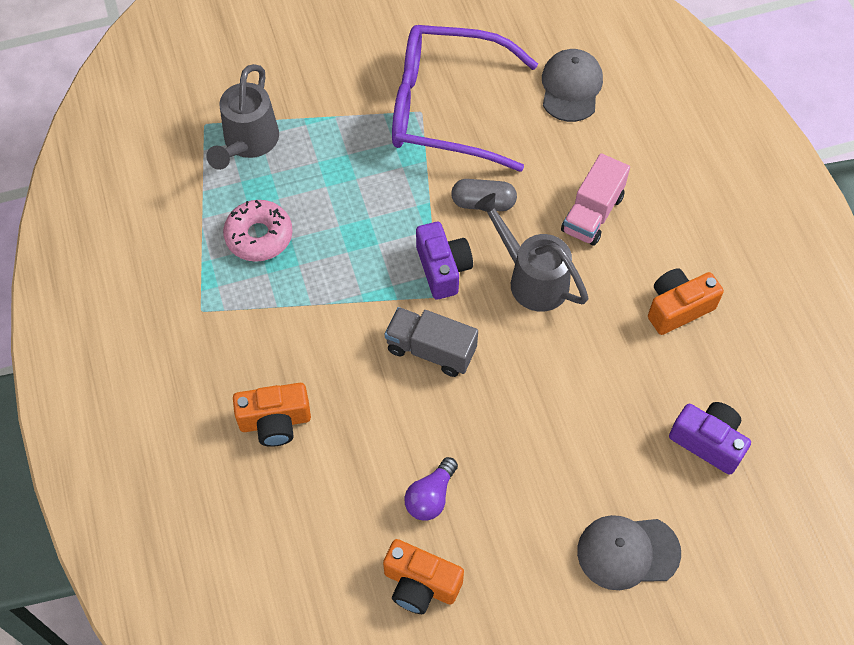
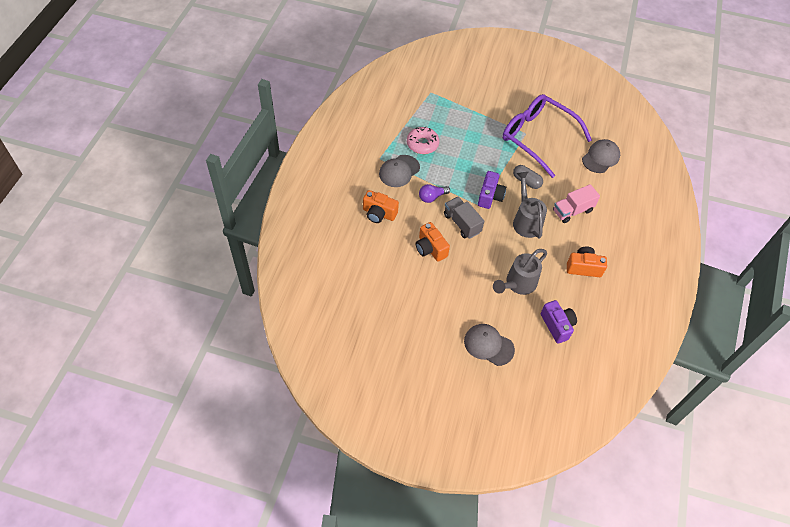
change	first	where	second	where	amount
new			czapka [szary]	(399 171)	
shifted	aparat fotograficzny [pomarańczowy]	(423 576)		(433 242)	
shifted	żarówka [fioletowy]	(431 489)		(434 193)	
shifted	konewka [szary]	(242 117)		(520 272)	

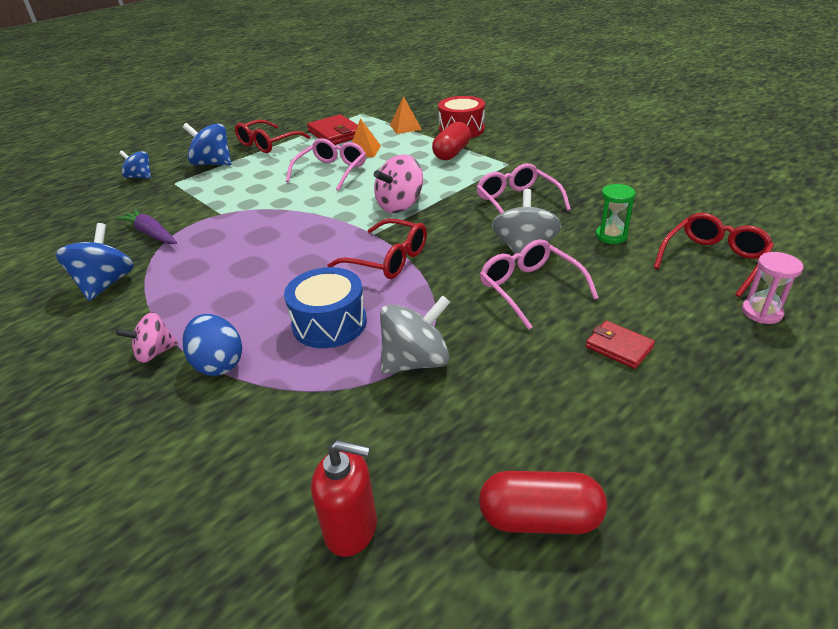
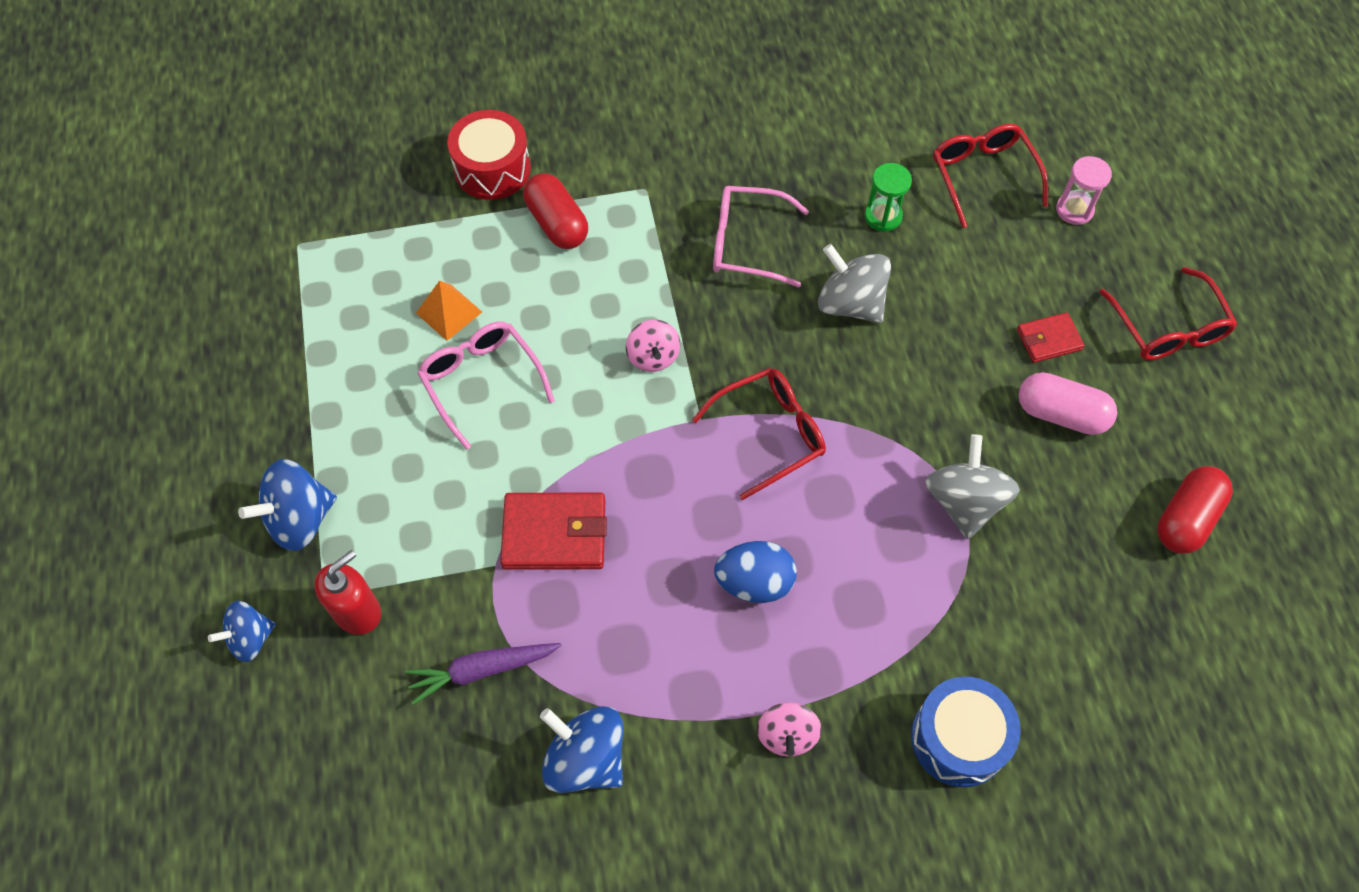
change	first	where	second	where	amount
shifted	dozownik mydła [czerwony]	(344 498)		(347 592)	
shifted	portfel [czerwony]	(332 129)		(553 531)	
scaled	bączek [różowy]	(398 183)		(653 346)	x0.64
shifted	jajko [niebieski]	(212 345)		(755 572)	
shifted	bęben [niebieski]	(325 307)		(966 732)	
new			kapsułka [różowy]	(1068 403)	
shifted	okulary [czerwony]	(272 136)		(1168 313)	
gone	piramida [pomarańczowy]	(406 115)			
gone	okulary [różowy]	(539 284)			

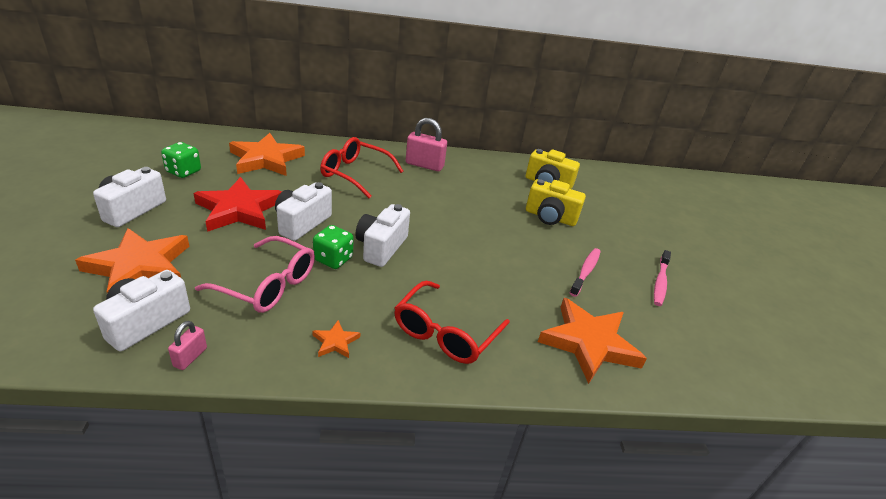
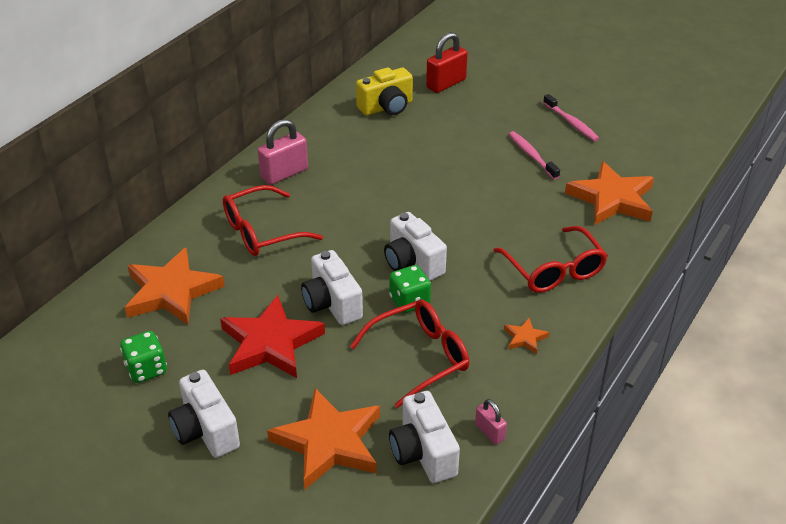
change	first	where	second	where	amount
repainted	okulary [różowy]	(255 274)	okulary [czerwony]	(410 354)	
new			kłódka [czerwony]	(447 62)	
gone	aparat fotograficzny [żółty]	(556 202)			

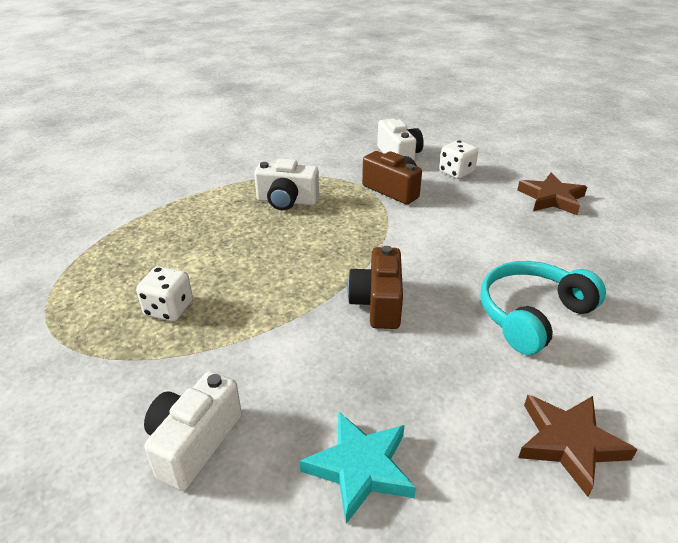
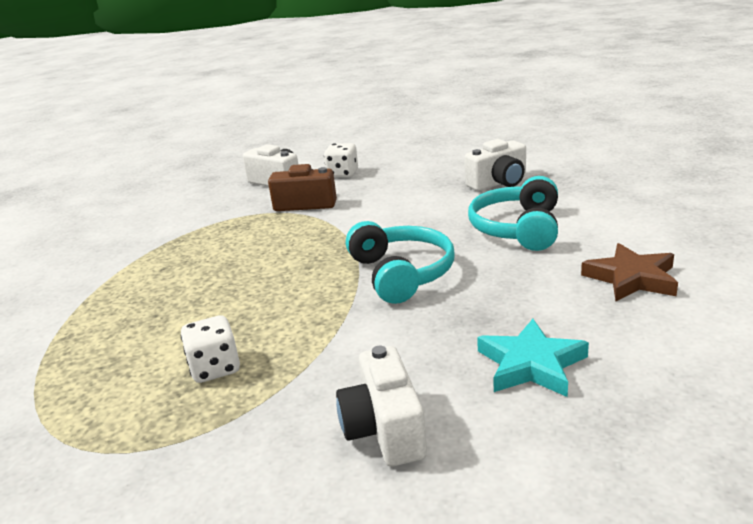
change	first	where	second	where	amount
swapped	aparat fotograficzny [brązowy]	(375 287)	słuchawki [turkusowy]	(400 262)	
shifted	aparat fotograficzny [biały]	(286 184)		(495 165)	
gone	gwiazda [brązowy]	(552 194)			

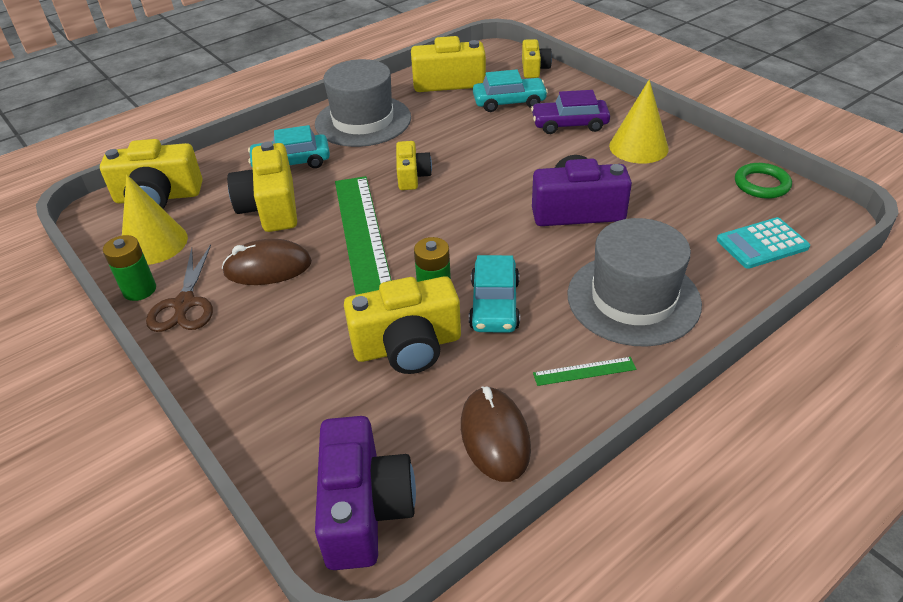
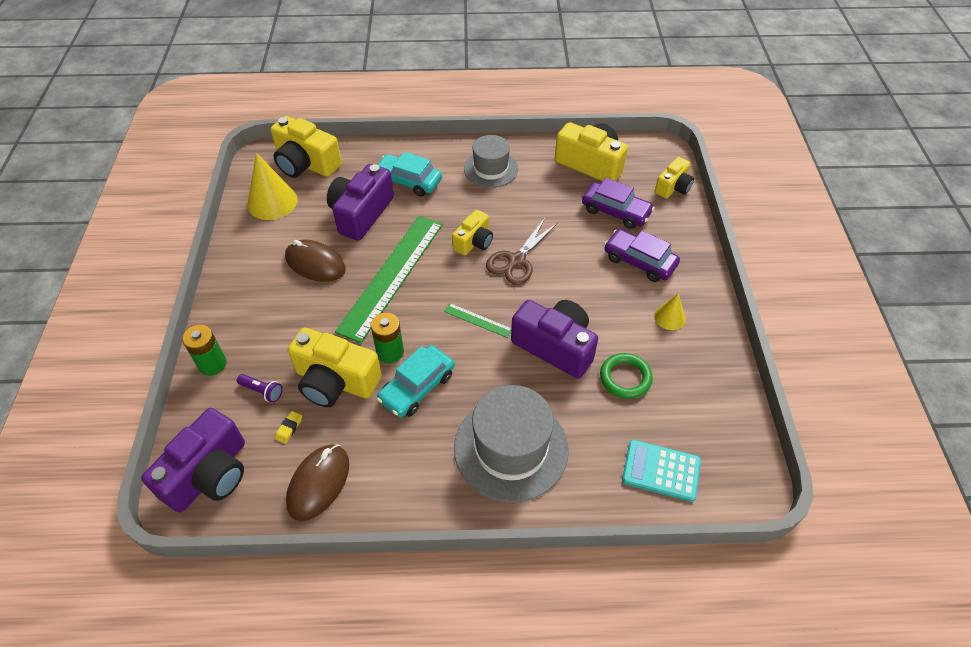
change	first	where	second	where	amount
shifted	bateria [zielony]	(129 268)		(204 350)	
new			latarka [fioletowy]	(260 388)	
new			gumka do mazania [żółty]	(288 427)	
repainted	aparat fotograficzny [żółty]	(262 187)	aparat fotograficzny [fioletowy]	(360 202)	
shifted	linijka [zielony]	(584 371)		(477 320)	
scaled	kapelusz [szary]	(363 103)		(491 161)	x0.64
shifted	nożyczki [brązowy]	(179 288)		(522 251)	
repainted	samochód [turkusowy]	(510 90)	samochód [fioletowy]	(618 203)	
shifted	pierścień [zielony]	(763 181)		(626 376)	
scaled	stożek [żółty]	(639 121)		(670 311)	x0.55

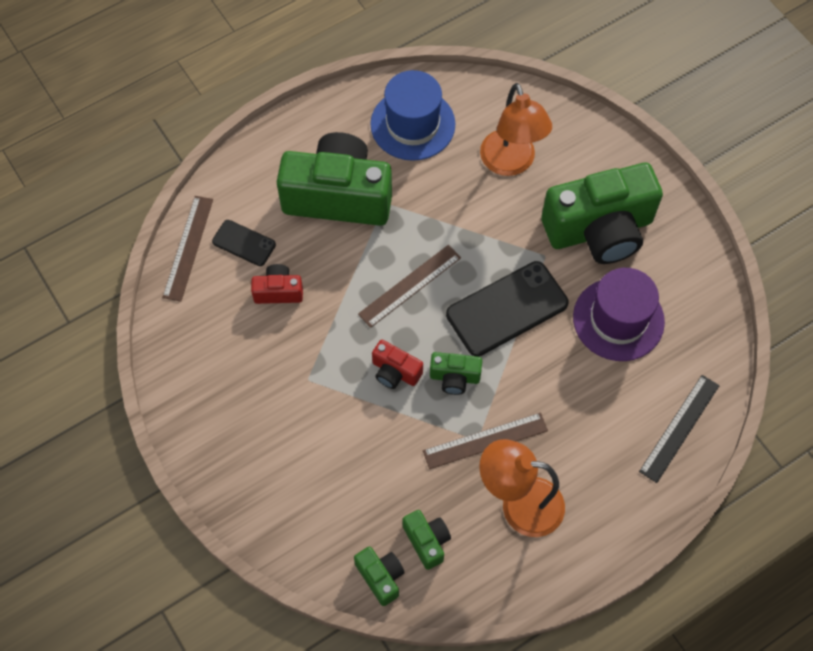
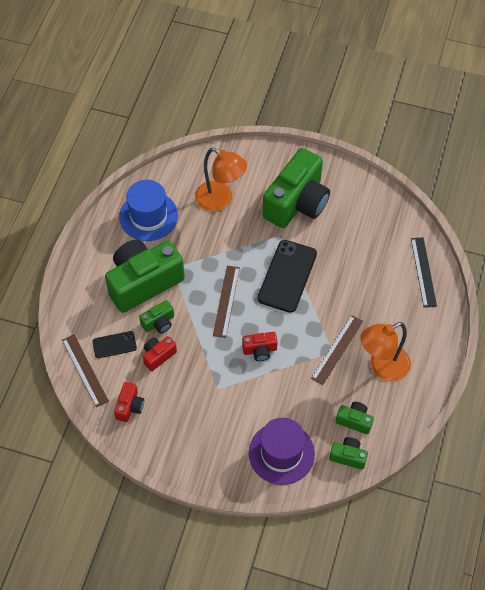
change	first	where	second	where	amount
new			aparat fotograficzny [czerwony]	(129 402)	
shifted	aparat fotograficzny [zielony]	(456 373)		(156 316)	
shifted	kapelusz [fioletowy]	(619 314)		(282 451)	

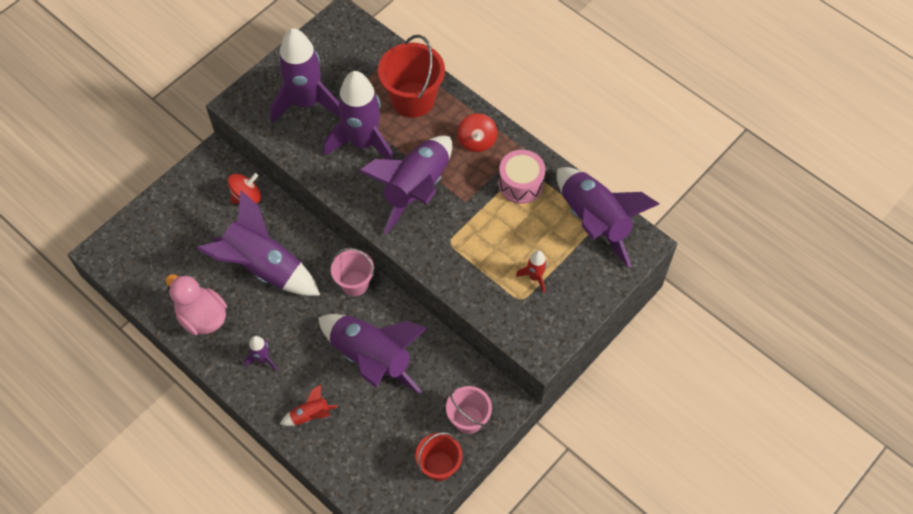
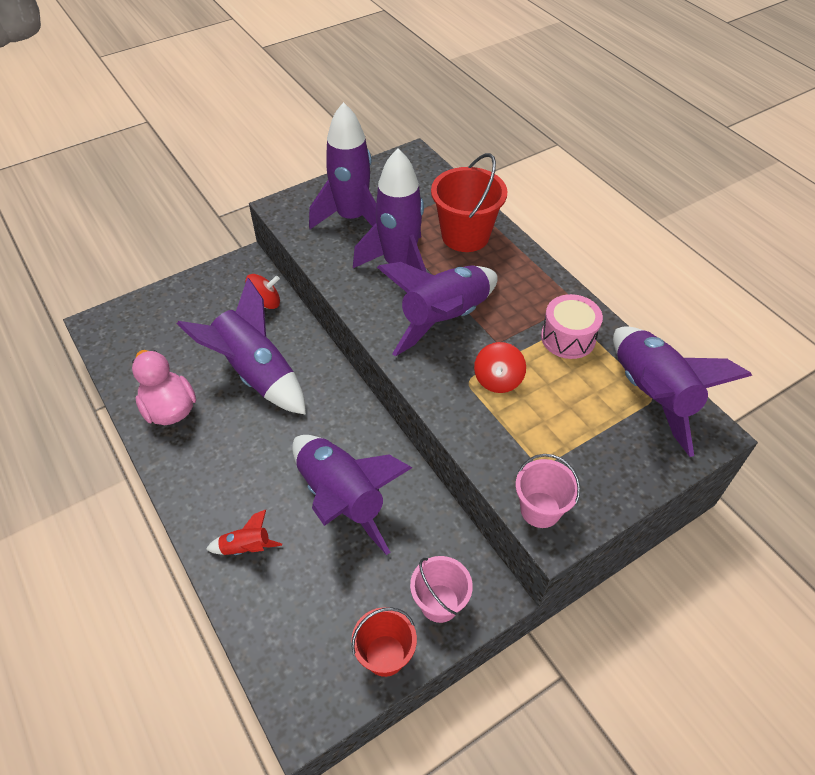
change	first	where	second	where	amount
shifted	bączek [czerwony]	(477 132)		(500 367)	
shifted	wiadro [różowy]	(352 272)		(547 491)	
gone	rakieta [fioletowy]	(260 353)			
gone	rakieta [czerwony]	(531 271)			

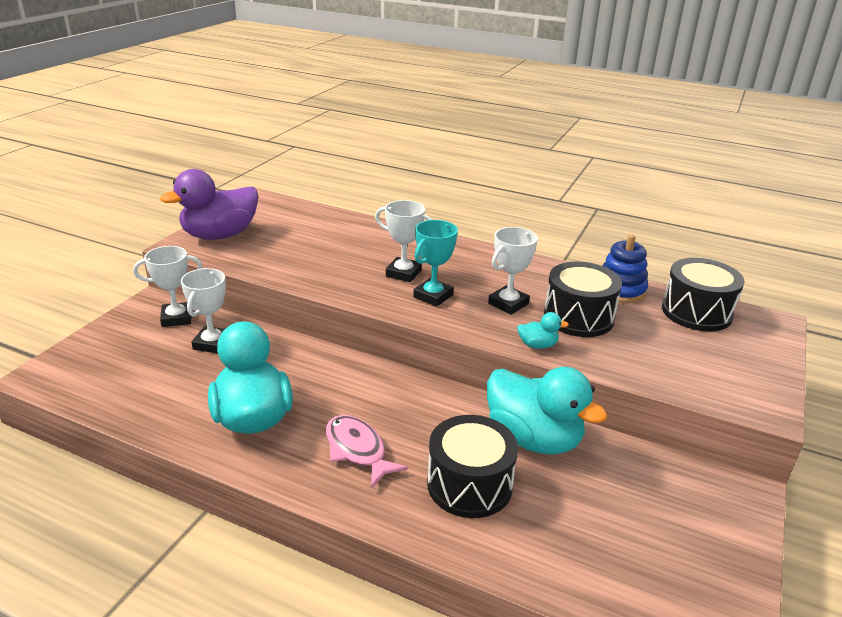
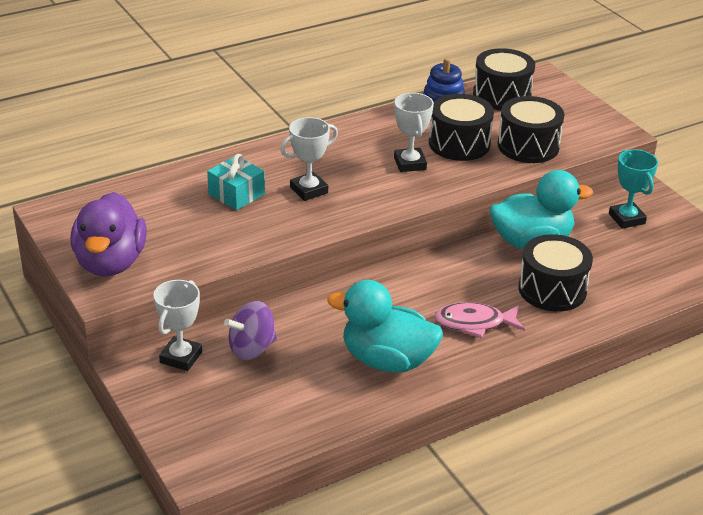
change	first	where	second	where	amount
new			prezent [turkusowy]	(236 182)	
swapped	puchar [biały]	(203 311)	bączek [fioletowy]	(250 330)	
new			bęben [czarny]	(531 129)	
shifted	puchar [turkusowy]	(435 263)		(633 189)	
gone	kaczka [turkusowy]	(543 330)			

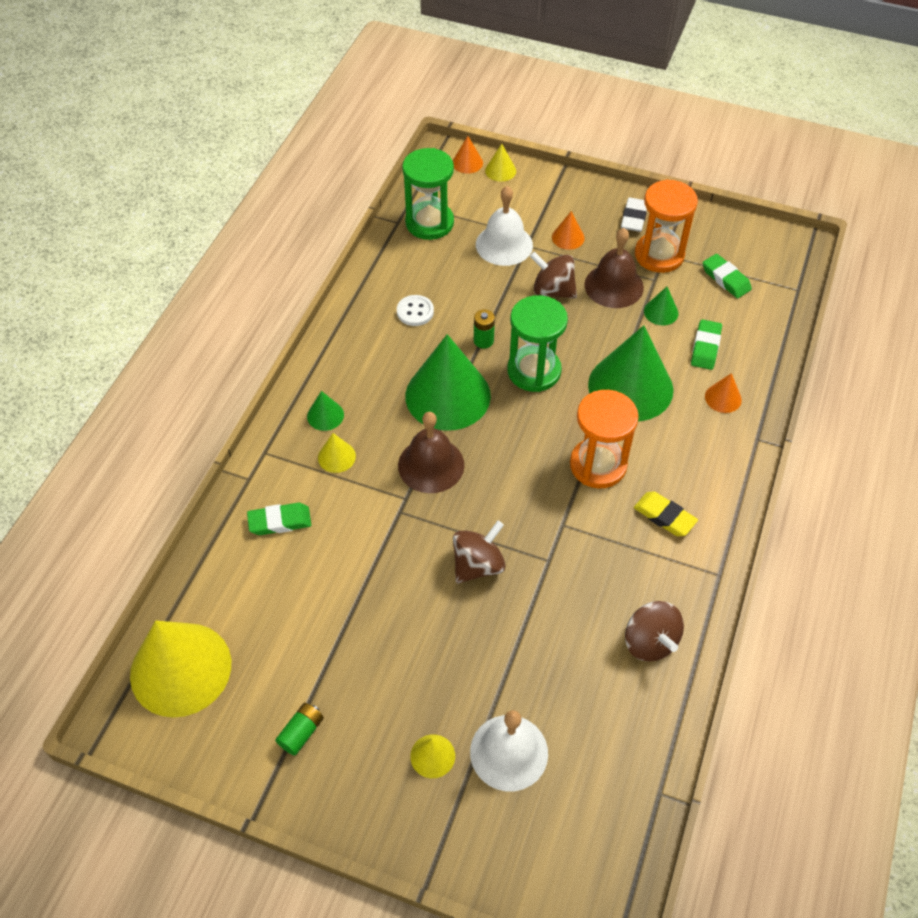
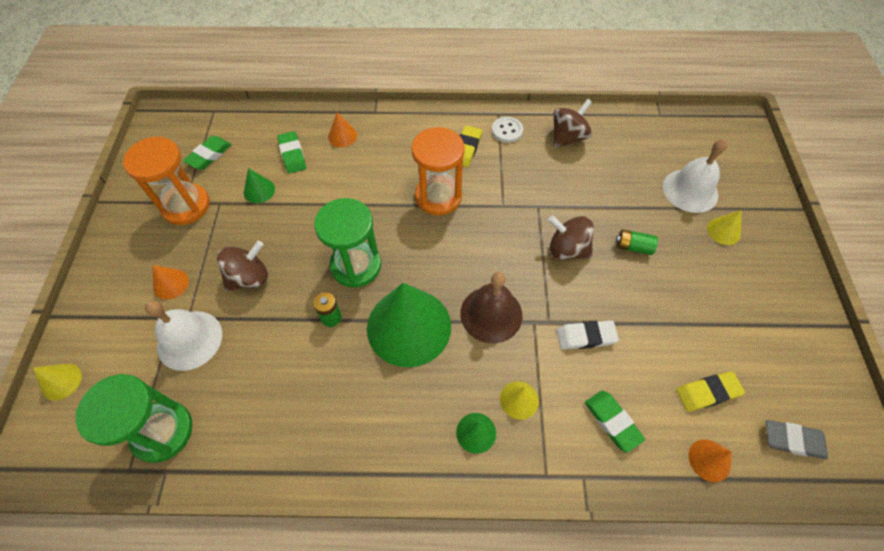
change	first	where	second	where	amount
rotated	bączek [brązowy]	(553 275)		(242 266)	135 degrees counterclockwise
rotated	gumka do mazania [zielony]	(706 344)		(291 152)	75 degrees clockwise
shifted	guzik [biały]	(415 310)		(507 130)	
shifted	gumka do mazania [biały]	(634 215)		(588 335)	
shifted	bateria [zielony]	(299 729)		(637 242)	
new			gumka do mazania [żółty]	(710 391)	
shifted	stożek [pomarańczowy]	(468 155)		(710 460)	
swapped	stożek [żółty]	(180 669)	gumka do mazania [szary]	(797 439)	
gone	dzwonek [brązowy]	(614 268)			
gone	stożek [zielony]	(631 373)			

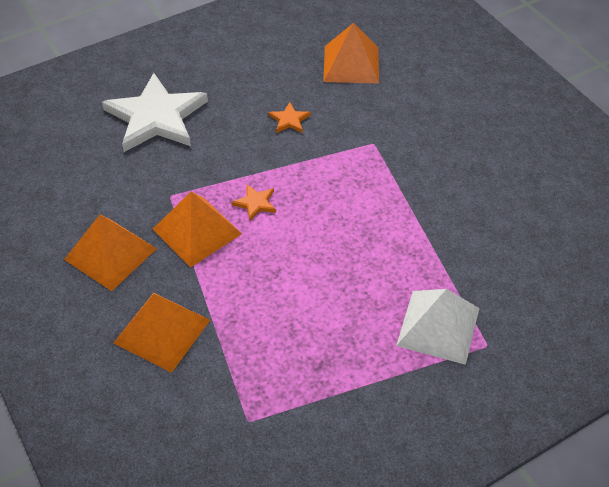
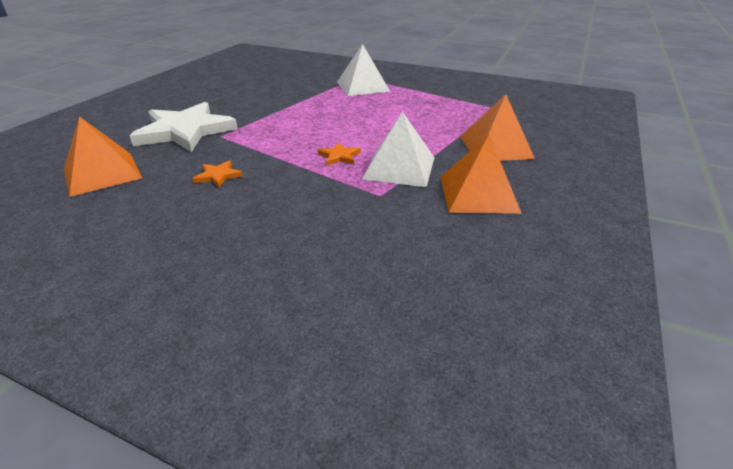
change	first	where	second	where	amount
shifted	gwiazda [biały]	(155 112)		(184 127)	
repainted	piramida [pomarańczowy]	(197 229)	piramida [biały]	(398 149)	

